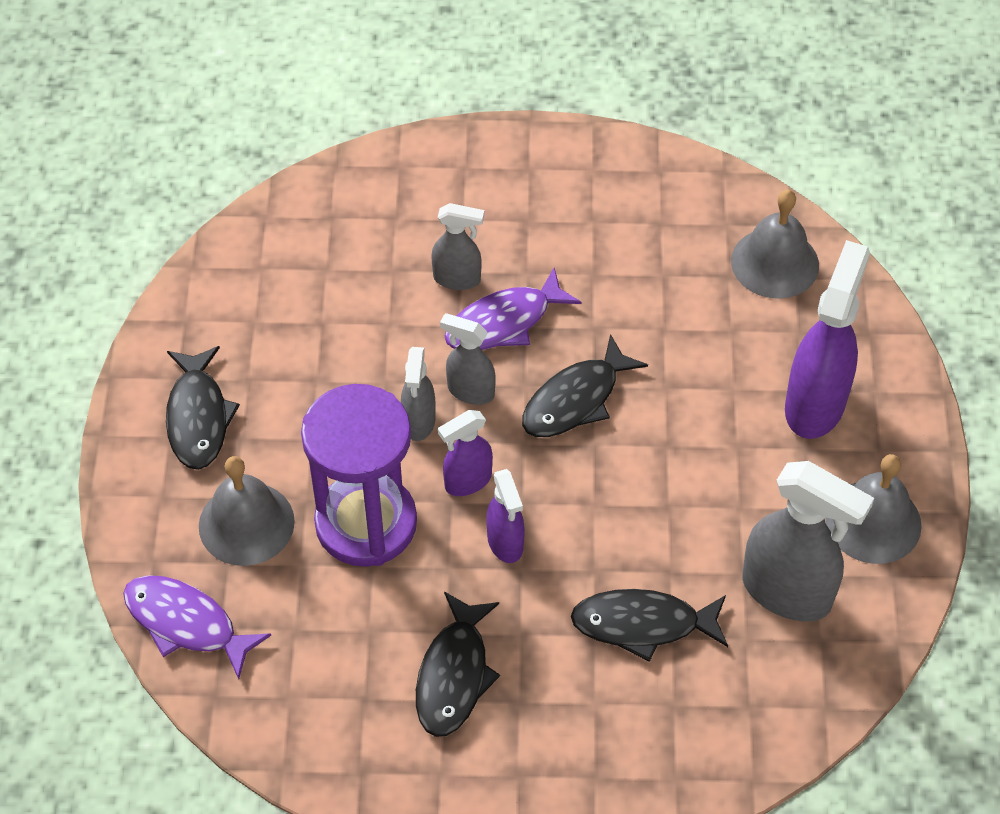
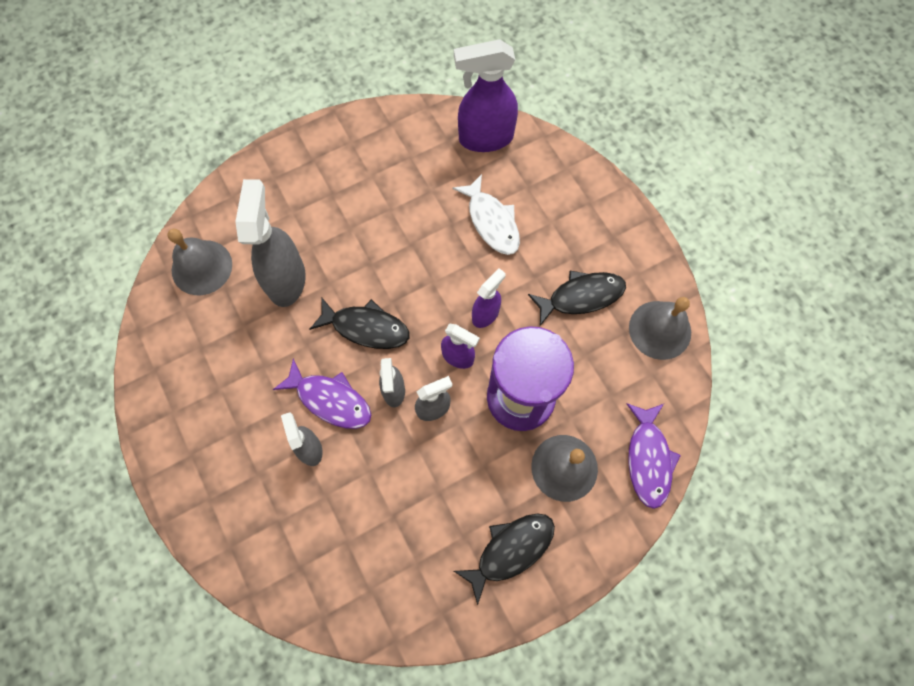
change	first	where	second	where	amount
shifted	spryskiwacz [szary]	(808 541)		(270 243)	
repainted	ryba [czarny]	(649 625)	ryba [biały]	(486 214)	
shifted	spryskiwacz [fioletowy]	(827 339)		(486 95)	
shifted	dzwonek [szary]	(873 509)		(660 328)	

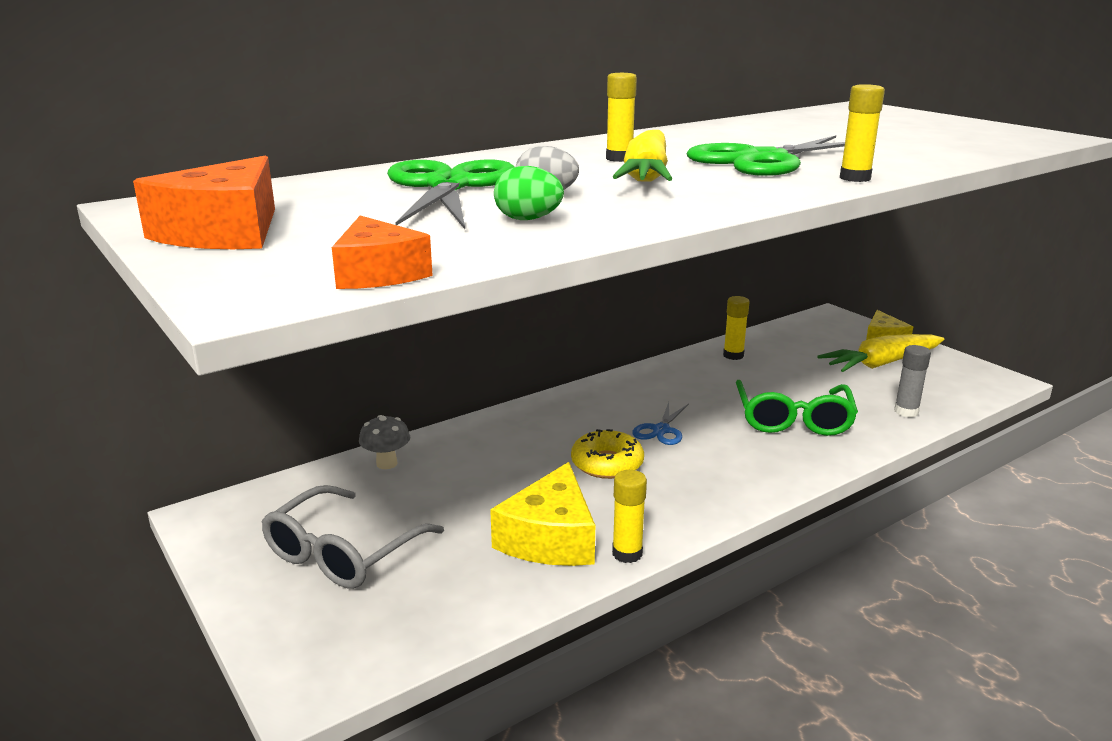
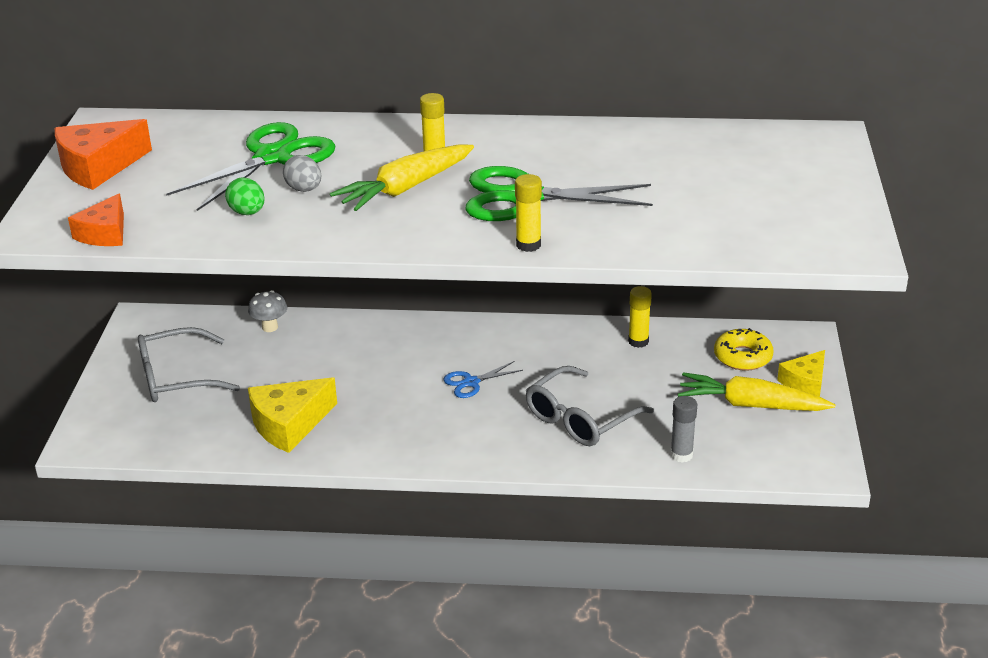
change	first	where	second	where	amount
repainted	okulary [zielony]	(797 408)	okulary [szary]	(590 406)	
shifted	donut [żółty]	(607 454)		(744 349)	
gone	klej w sztyfcie [żółty]	(629 516)			

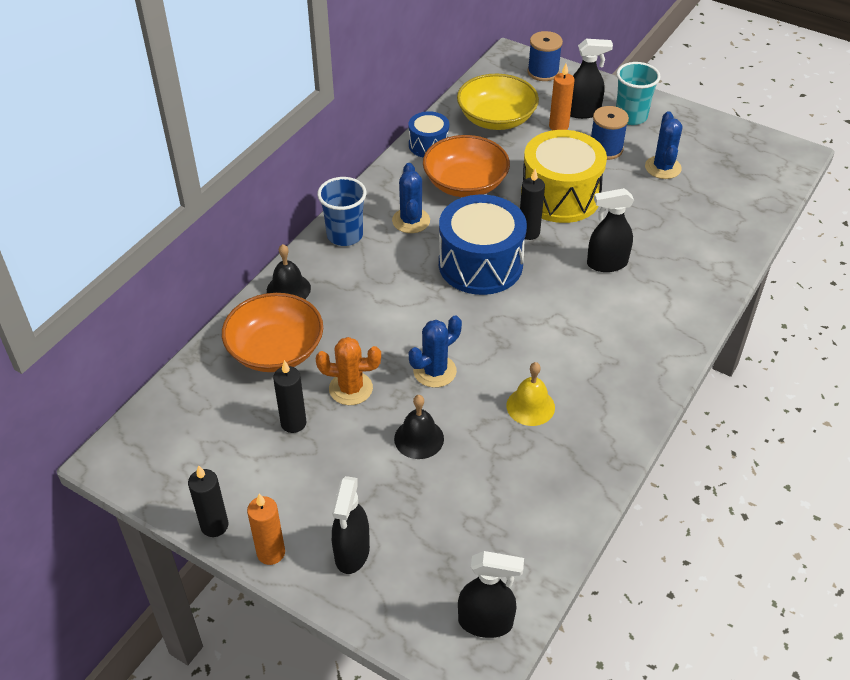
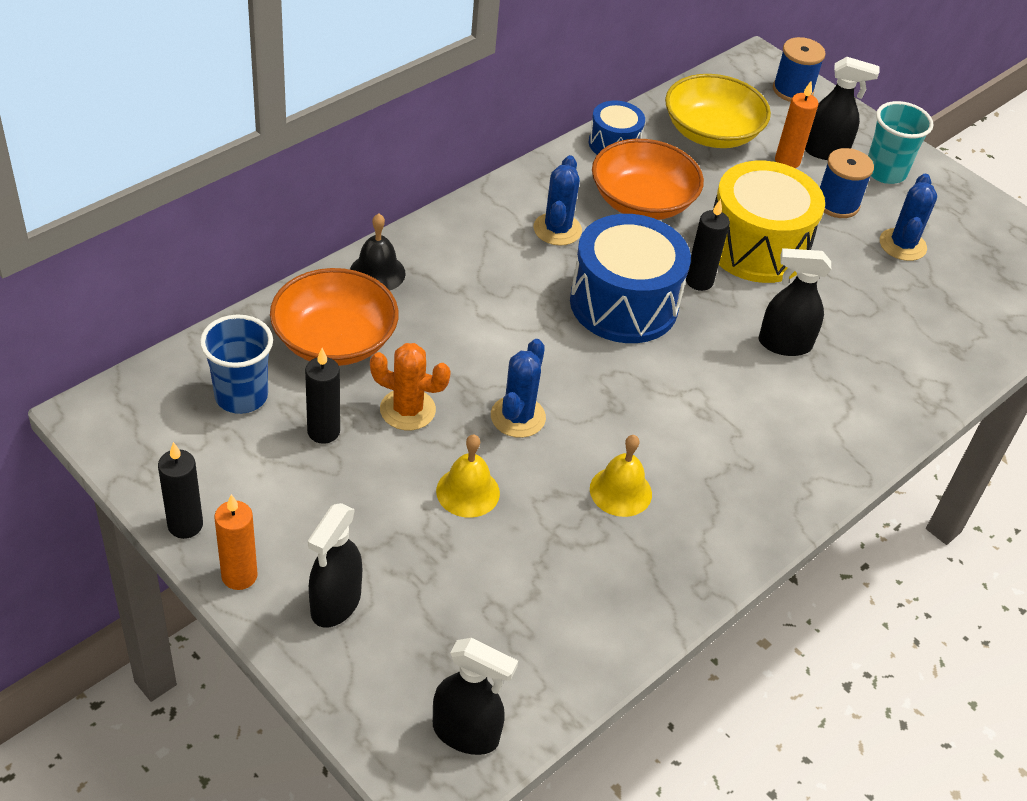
change	first	where	second	where	amount
shifted	szklanka [niebieski]	(342 211)		(236 364)	
repainted	dzwonek [czarny]	(419 427)	dzwonek [żółty]	(468 476)	
rotated	kaktus [niebieski]	(435 351)		(518 388)	45 degrees counterclockwise

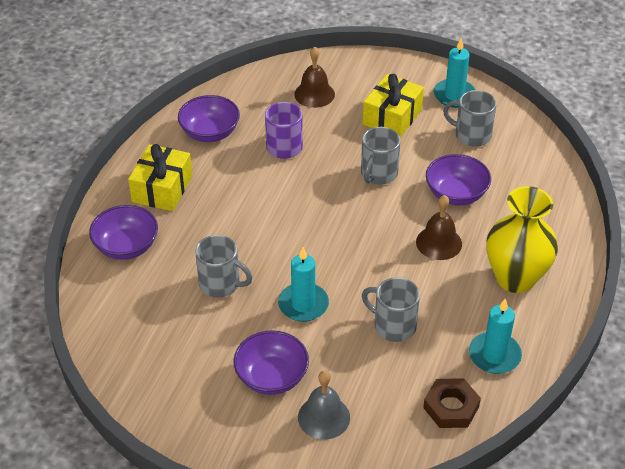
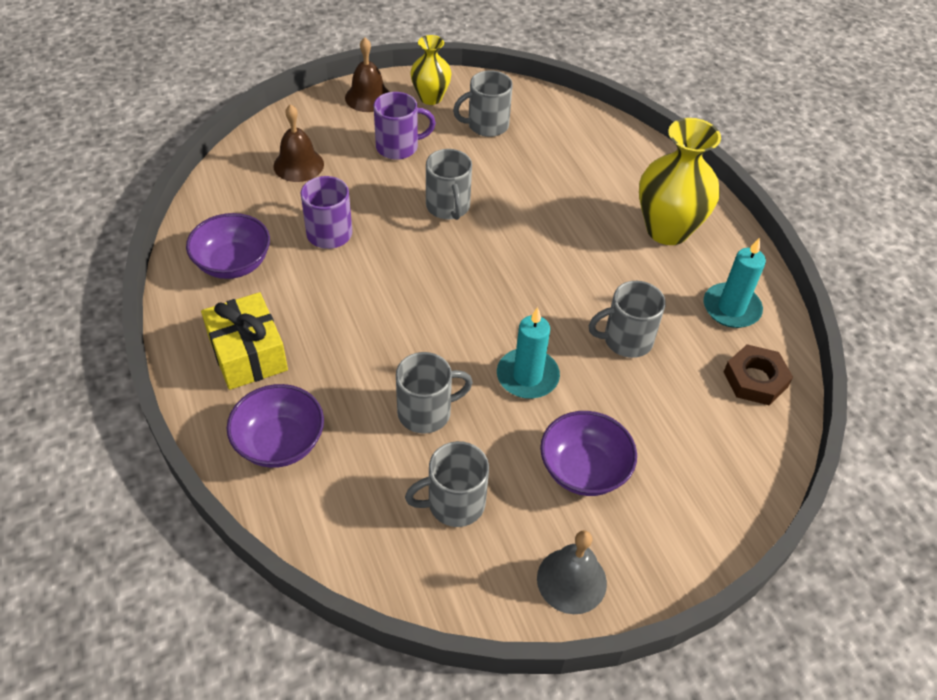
change	first	where	second	where	amount
shifted	dzwonek [brązowy]	(439 227)		(367 74)	
swapped	prezent [żółty]	(393 105)	kubek [fioletowy]	(405 126)	
new			kubek [szary]	(447 484)	
swapped	świeca [turkusowy]	(455 73)	wazon [żółty]	(431 70)	
shifted	dzwonek [szary]	(324 405)		(572 572)	
gone	miska [fioletowy]	(458 179)			

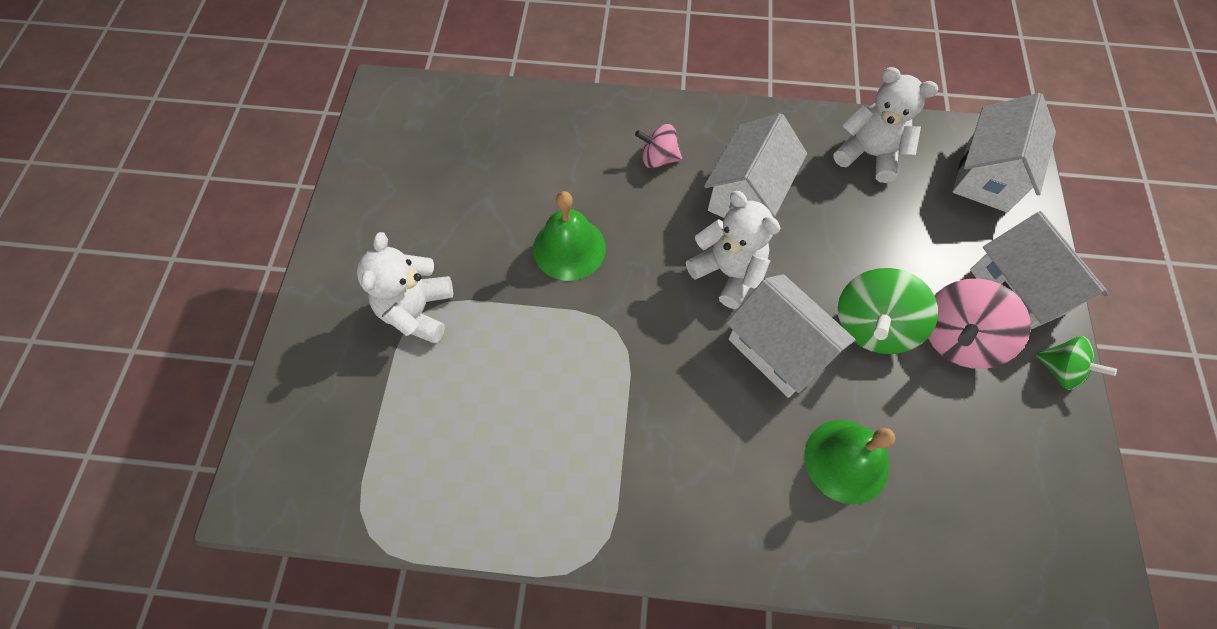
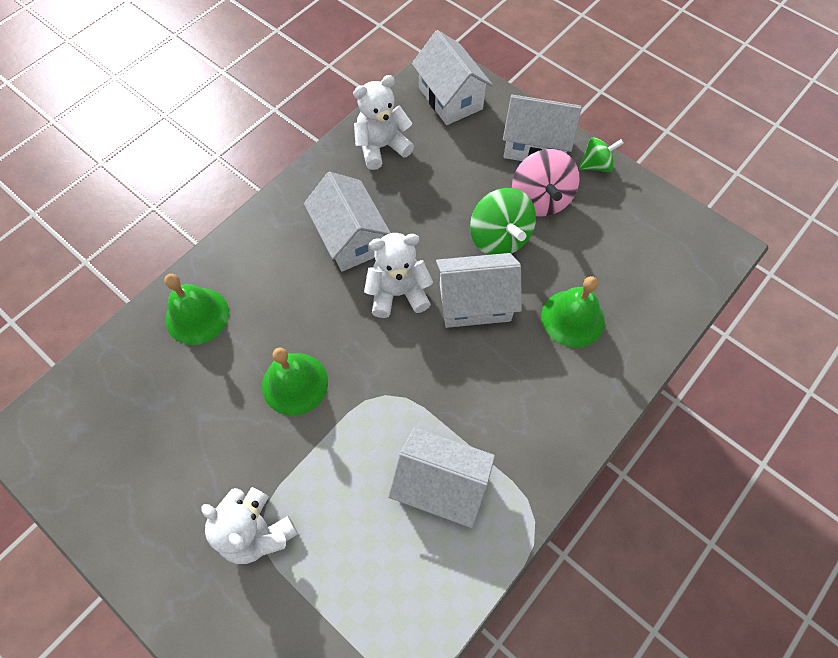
change	first	where	second	where	amount
new			dzwonek [zielony]	(196 309)	
new			domek [biały]	(441 477)	
gone	bączek [różowy]	(658 146)			

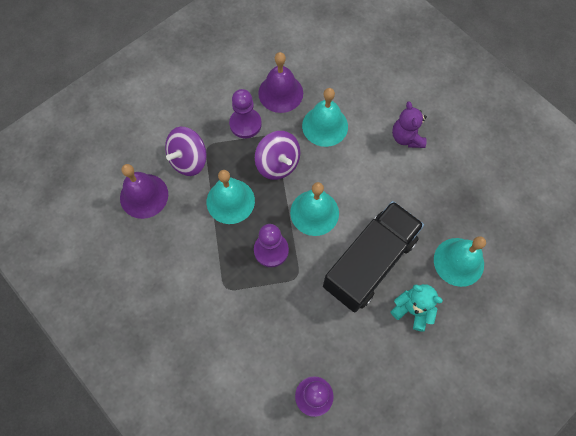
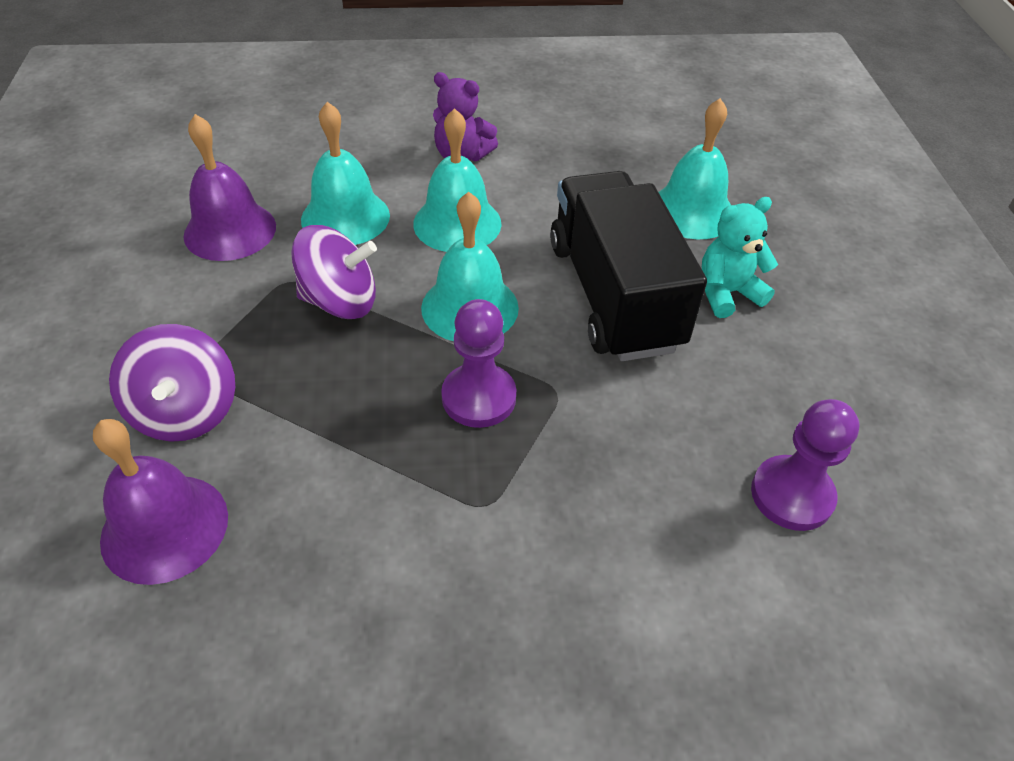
change	first	where	second	where	amount
shifted	dzwonek [turkusowy]	(231 197)		(457 180)	
gone	pionek [fioletowy]	(245 113)			

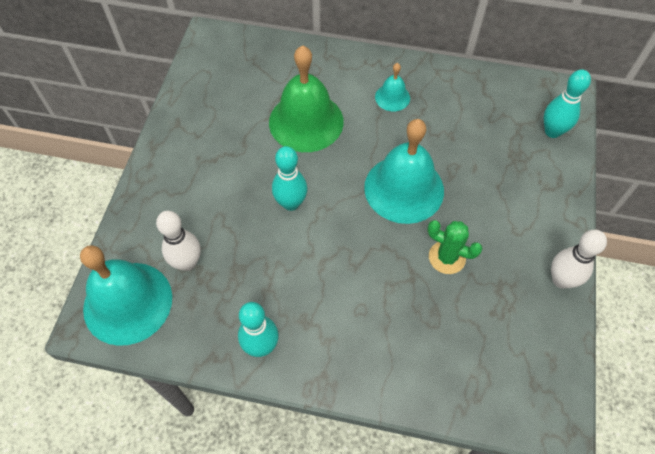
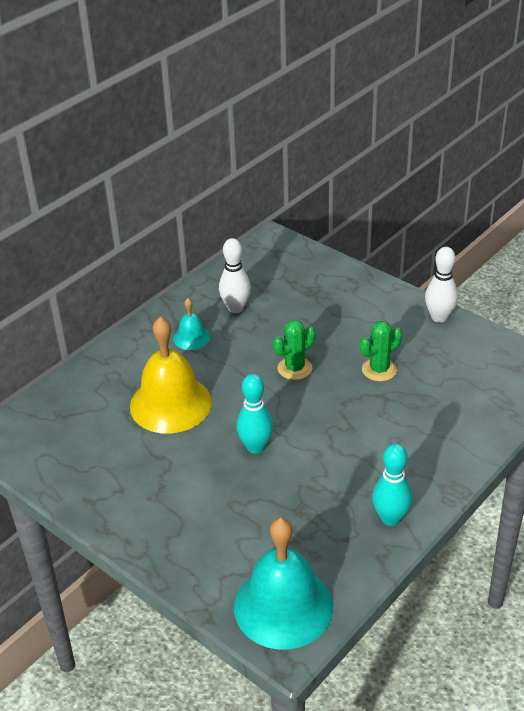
change	first	where	second	where	amount
repainted	dzwonek [zielony]	(306 98)	dzwonek [żółty]	(171 374)	
shifted	kręgiel [biały]	(178 241)		(235 275)	
swapped	dzwonek [turkusowy]	(404 171)	kaktus [zielony]	(294 349)	
gone	kręgiel [turkusowy]	(567 103)			

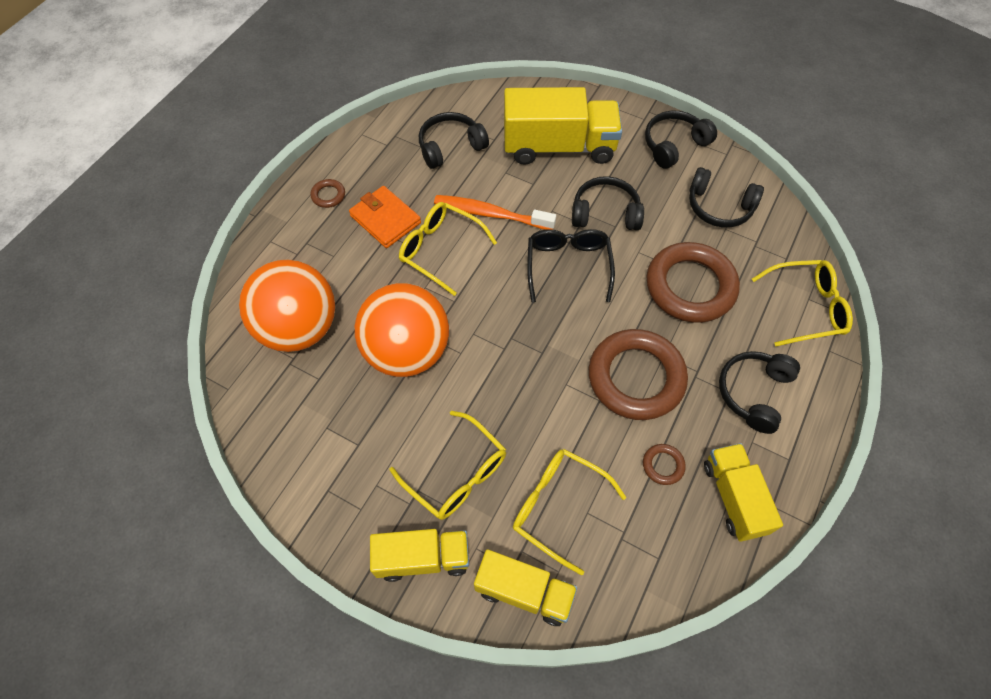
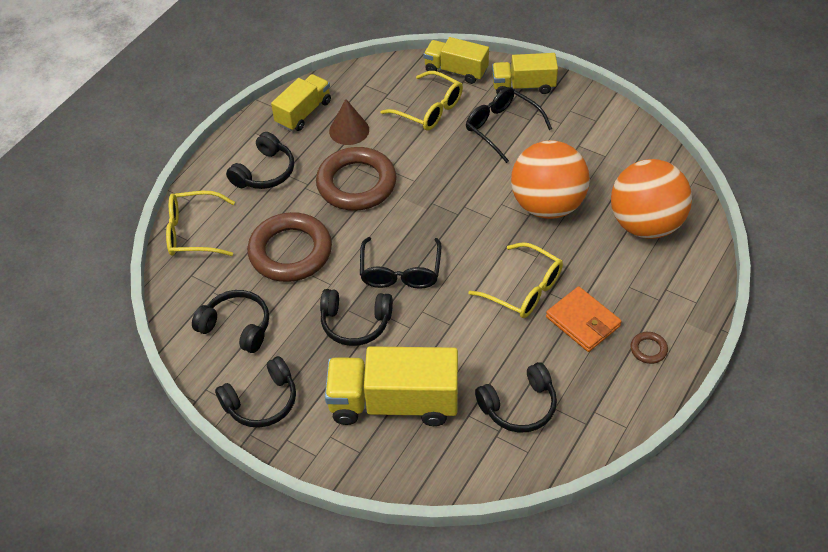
change	first	where	second	where	amount
rotated	ciężarówka [żółty]	(743 492)		(301 102)	135 degrees counterclockwise
swapped	pierścień [brązowy]	(664 464)	stożek [brązowy]	(349 122)	
repainted	okulary [żółty]	(447 465)	okulary [czarny]	(509 125)	
gone	szczoteczka do zębów [pomarańczowy]	(495 212)			

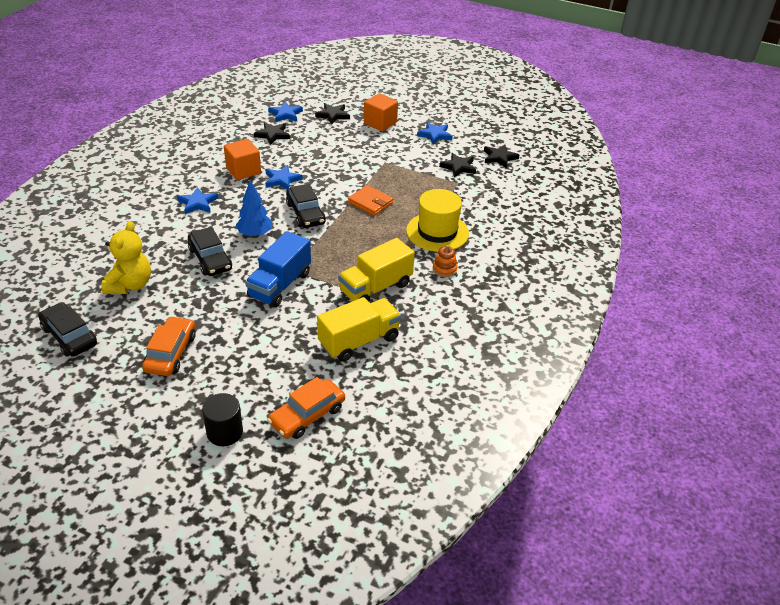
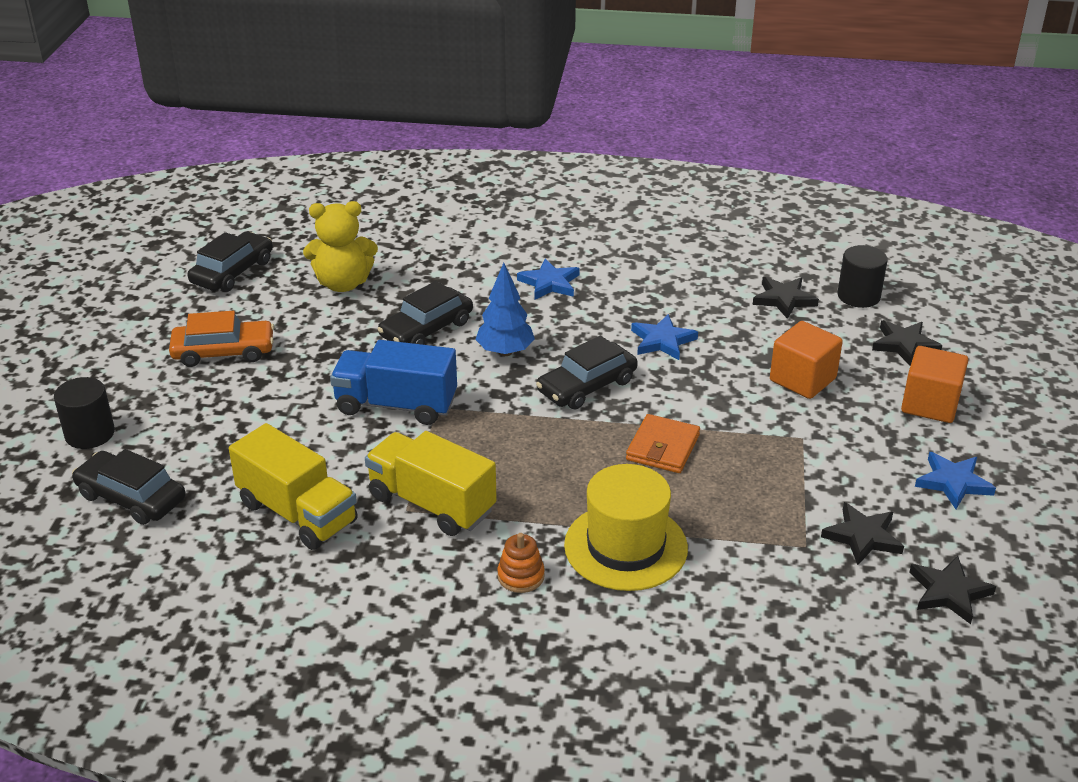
change	first	where	second	where	amount
repainted	samochód [pomarańczowy]	(306 408)	samochód [czarny]	(129 487)	
shifted	sześcian [pomarańczowy]	(242 159)		(806 360)	
swapped	gwiazda [niebieski]	(285 112)	walec [czarny]	(863 276)	

